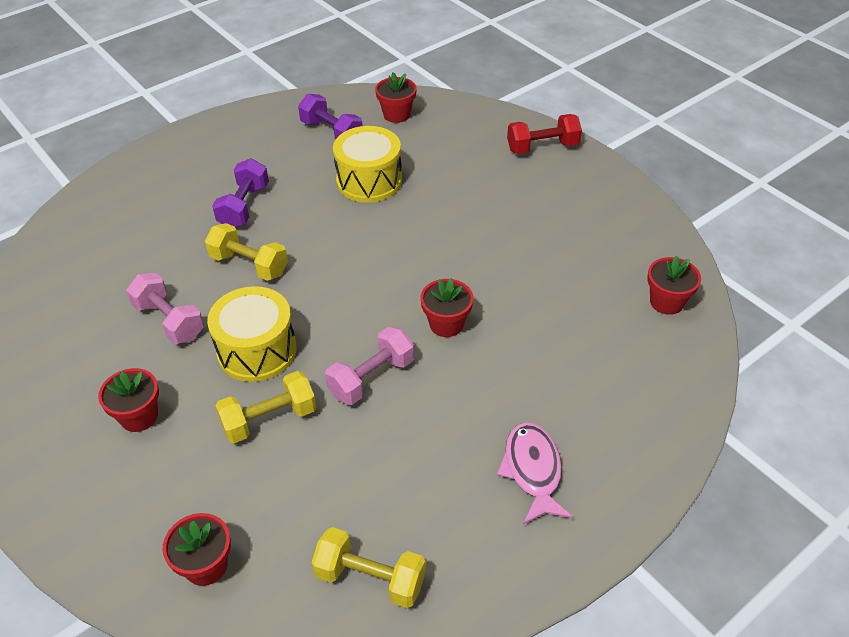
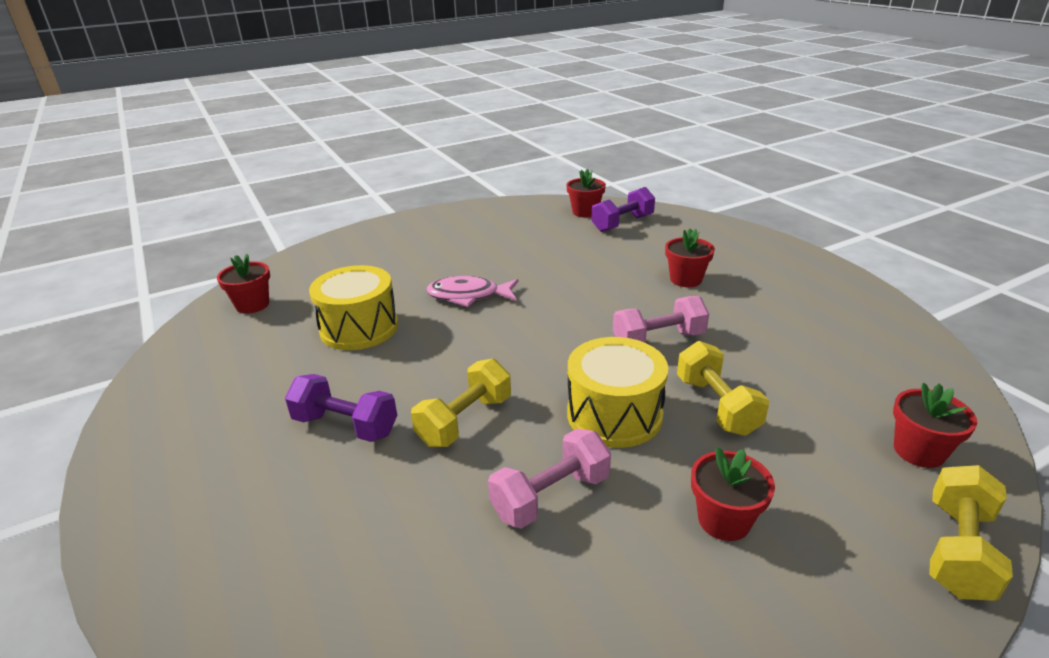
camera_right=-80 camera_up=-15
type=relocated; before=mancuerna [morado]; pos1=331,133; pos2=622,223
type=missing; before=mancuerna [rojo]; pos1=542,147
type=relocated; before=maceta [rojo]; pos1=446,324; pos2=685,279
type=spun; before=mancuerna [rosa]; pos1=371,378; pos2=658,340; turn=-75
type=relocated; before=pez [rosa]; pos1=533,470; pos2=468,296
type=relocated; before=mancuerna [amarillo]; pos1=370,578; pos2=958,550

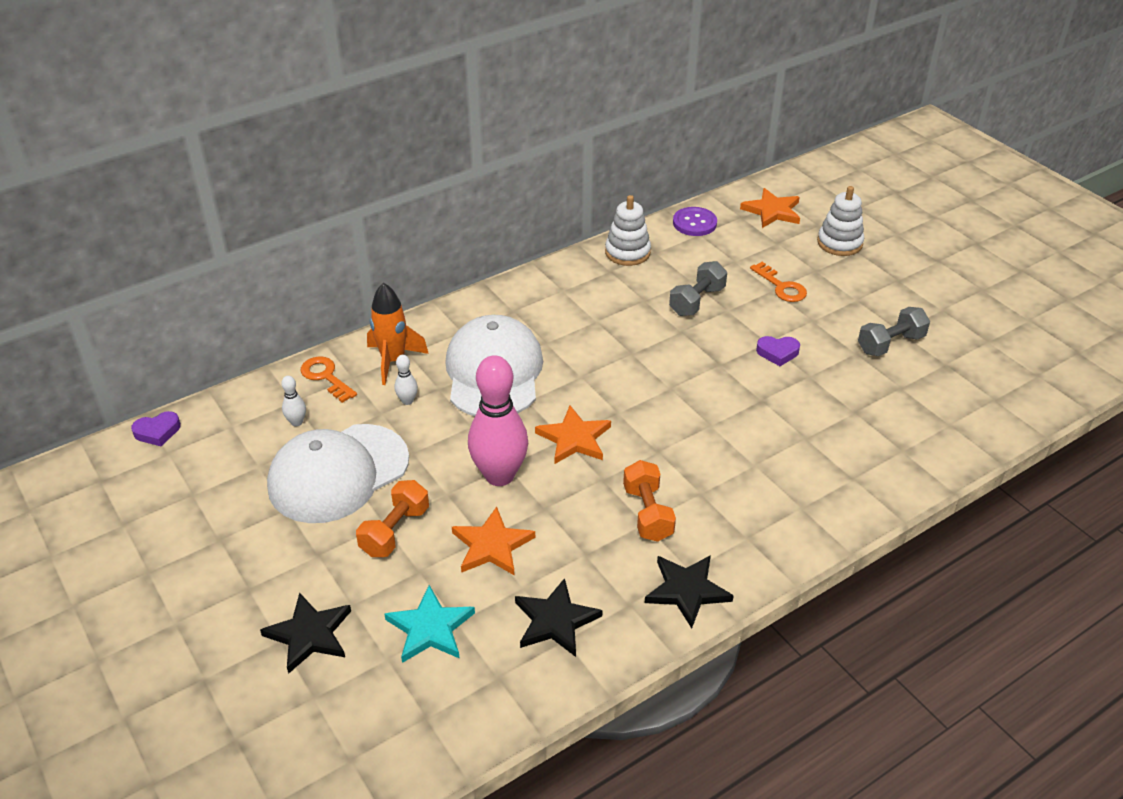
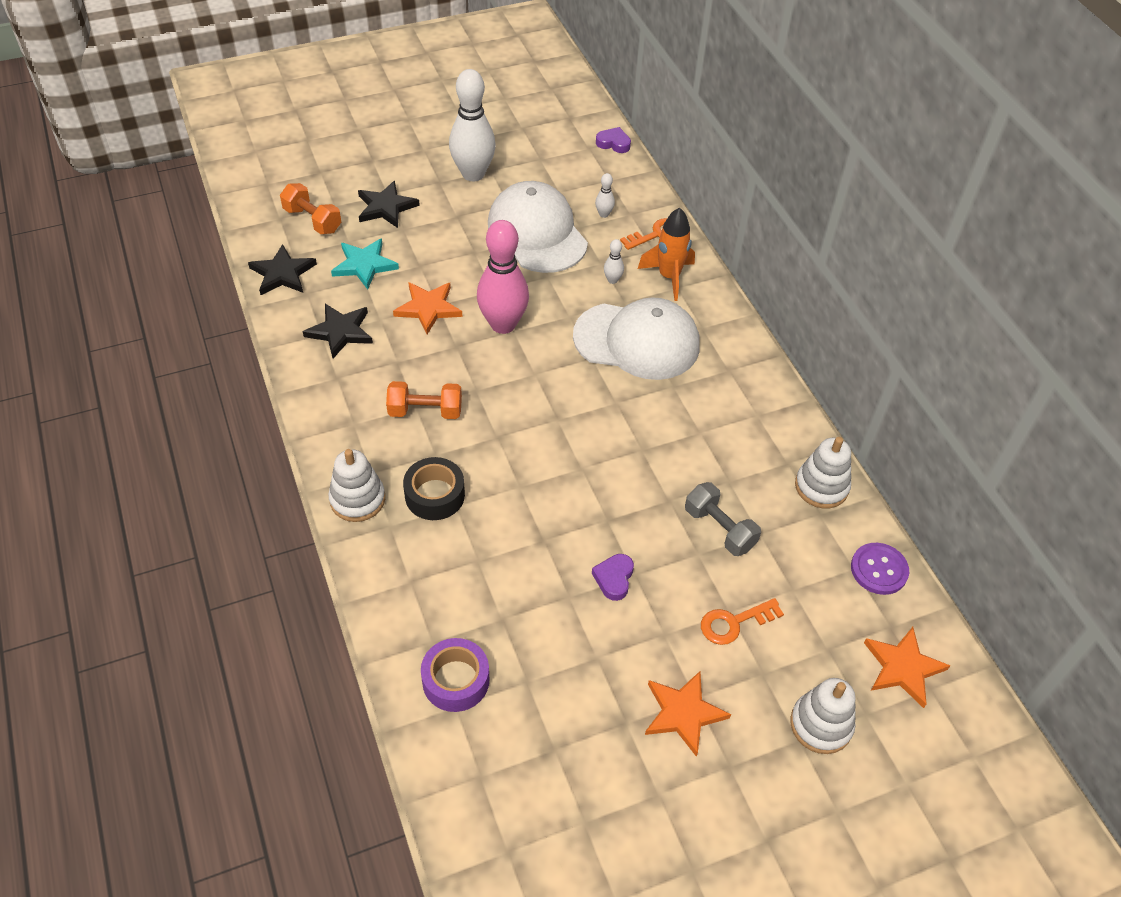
camera_right=100 camera_up=10
type=missing; before=mancuerna [gris]; pos1=890,344
type=relocated; before=estrella [naranja]; pos1=574,438; pos2=683,713
type=spun; before=corazón [morado]; pos1=157,432; pos2=613,143; turn=120
type=relocated; before=mancuerna [naranja]; pos1=395,531; pos2=312,220
type=relocated; before=estrella [negro]; pos1=687,591; pos2=282,273
type=appeared; after=bolo [blanco]; pos2=473,174
type=appeared; after=juguete apilable [blanco]; pos2=357,499
type=appeared; after=cinta adhesiva [negro]; pos2=435,495
type=appeared; after=cinta adhesiva [morado]; pos2=456,680

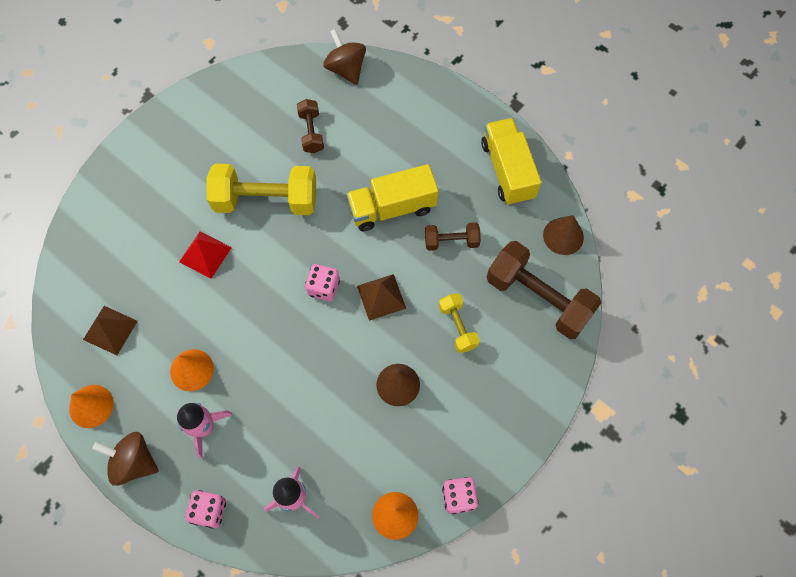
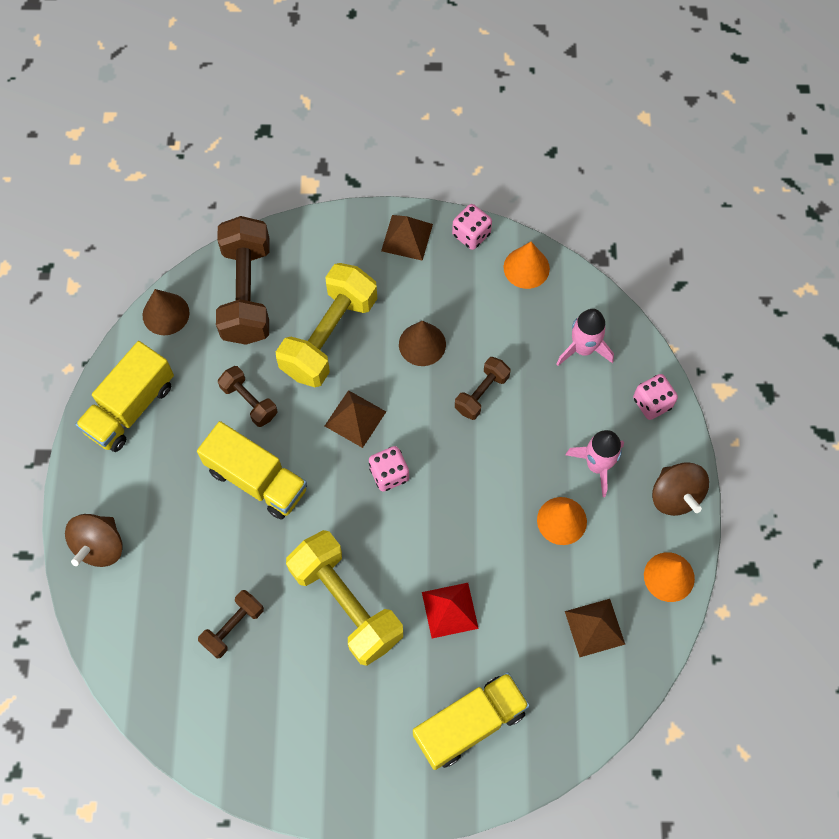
camera_right=-130 camera_up=0
type=relocated; before=peonza [marrón]; pos1=346,69; pos2=100,546
type=size; before=mancuerna [amarillo]; pos1=457,327; pos2=329,336; scale=1.94
type=appeared; after=pirámide [marrón]; pos2=407,237
type=appeared; after=mancuerna [marrón]; pos2=481,393
type=appeared; after=camión [amarillo]; pos2=469,724

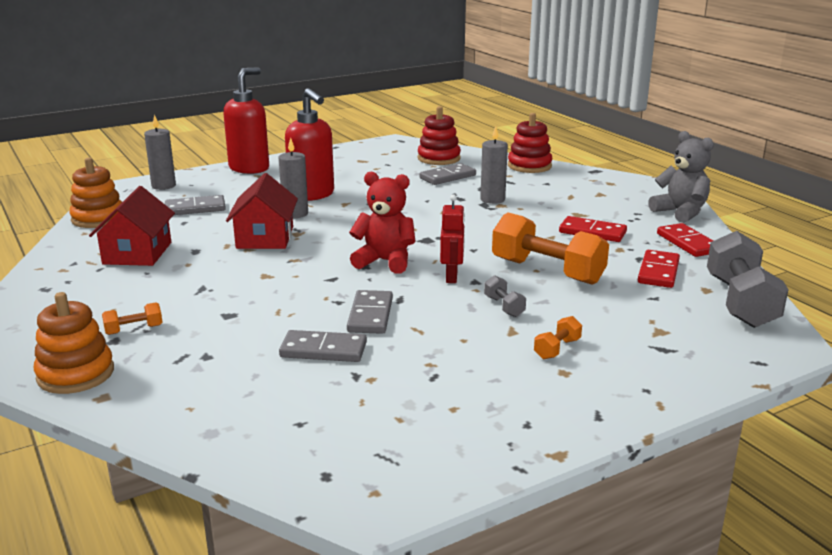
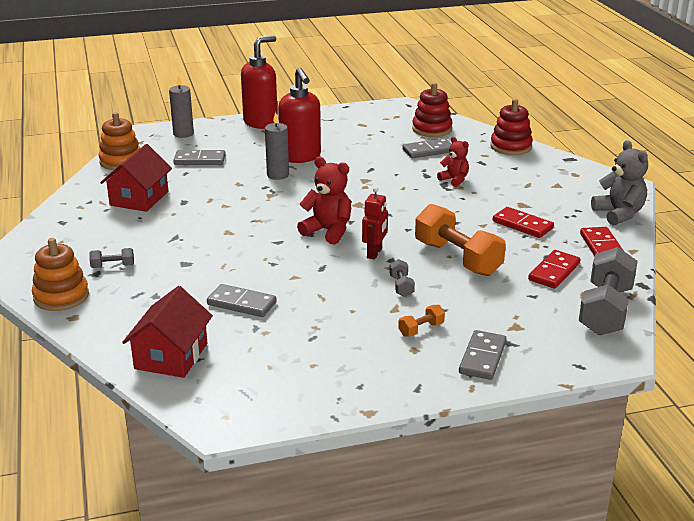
camera_right=15 camera_up=5
type=exchanged; before=vela [gris]; after=osito [rojo]; pos1=492,199; pos2=454,180
type=relocated; before=casa [rojo]; pos1=265,237; pos2=171,356
type=relocated; before=ficha de dominó [gris]; pos1=370,315; pos2=482,357
type=colour; before=mancuerna [naranja]; after=mancuerna [gris]; pos1=134,330; pos2=113,266

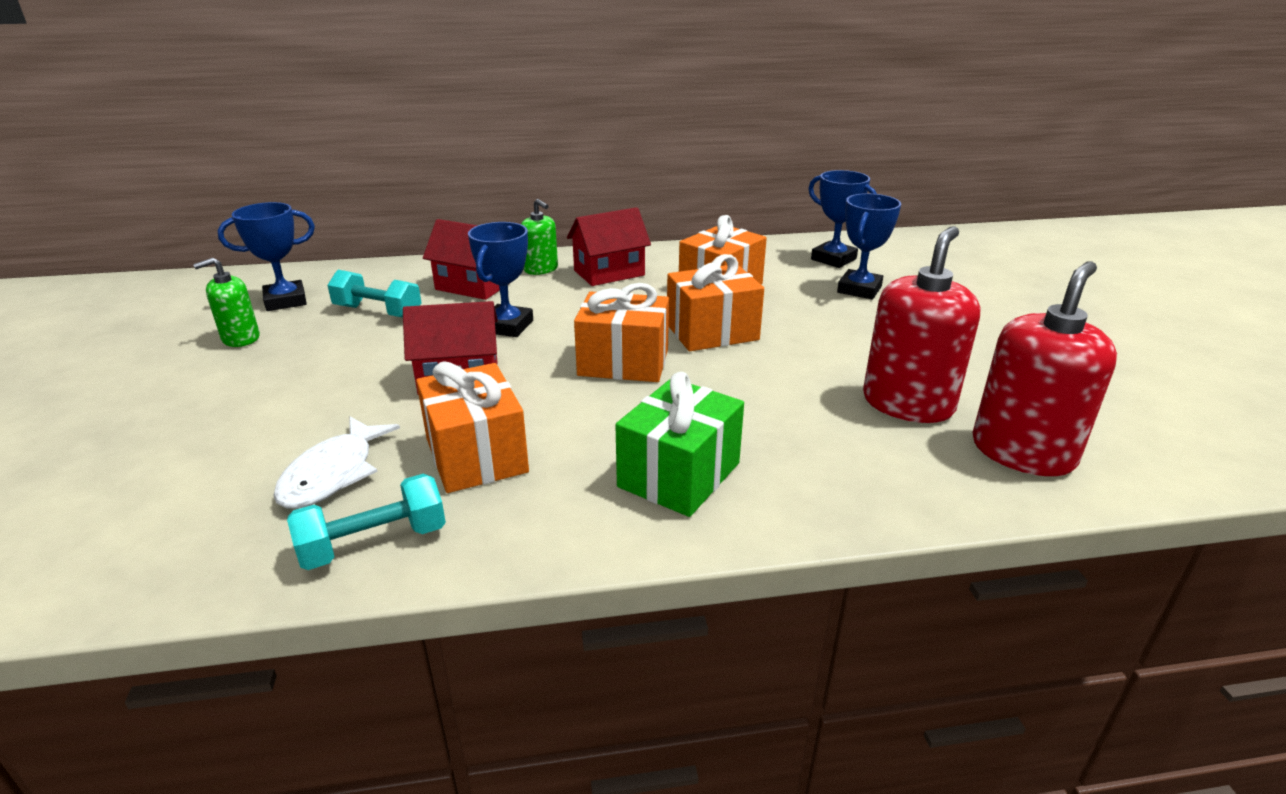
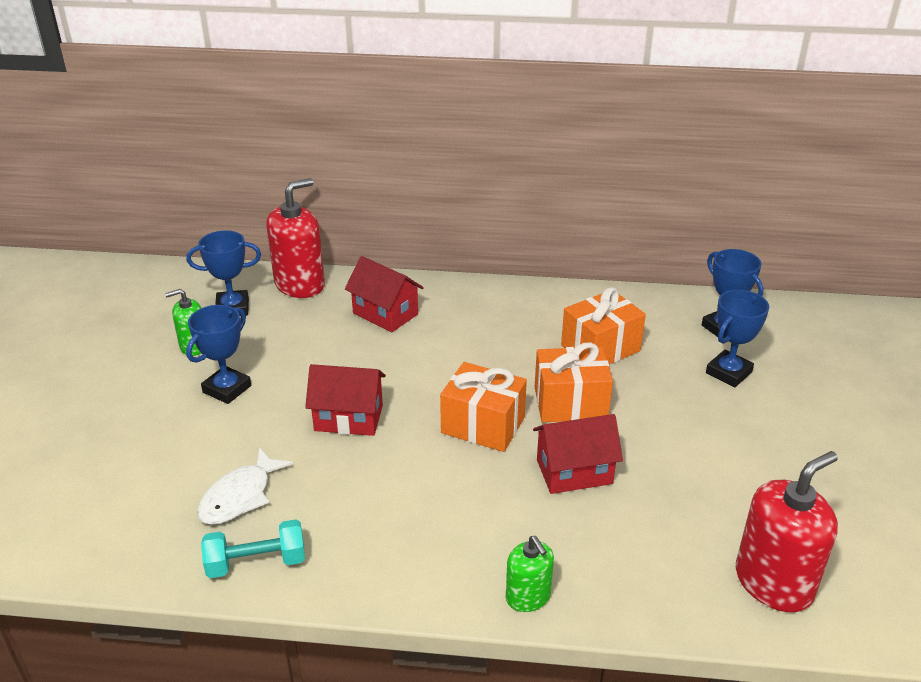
camera_right=15 camera_up=5
type=relocated; before=dispensador de jabón [verde]; pos1=541,269; pos2=528,597
type=relocated; before=casa [rojo]; pos1=609,273; pos2=574,472
type=relocated; before=trofeo [azul]; pos1=507,326; pos2=227,389
type=relocated; before=dispensador de jabón [rojo]; pos1=907,404; pos2=300,285
type=missing; before=mancuerna [turquesa]; pos1=378,312
type=missing; before=regalo [naranja]; pos1=476,455
type=missing; before=regalo [verde]; pos1=679,475

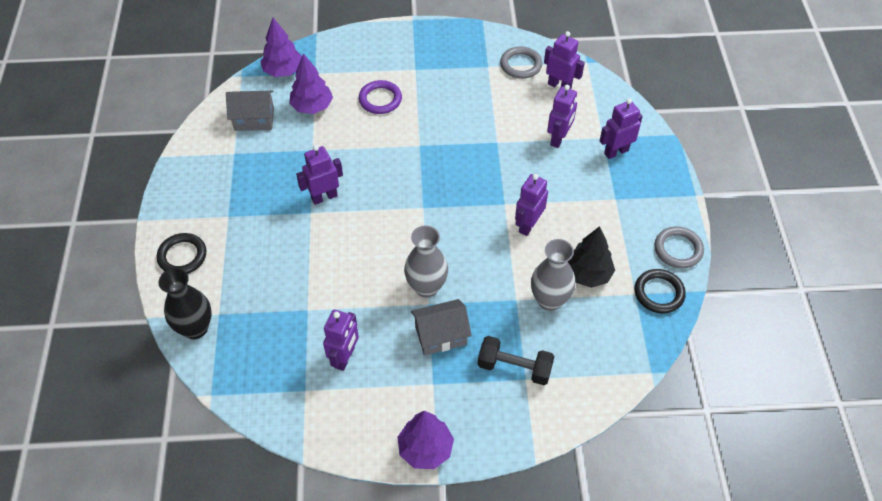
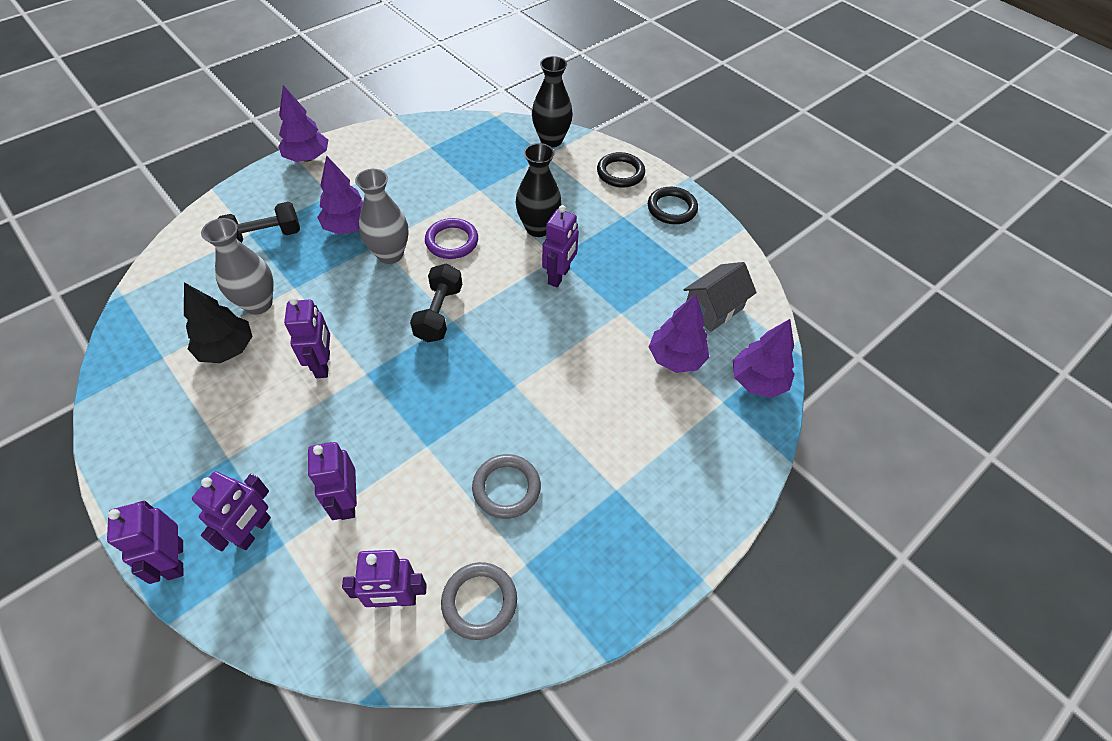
camera_right=140 camera_up=0
type=relocated; before=anillo [morado]; pos1=380,99; pos2=452,241
type=relocated; before=anillo [gris]; pos1=678,249; pos2=506,488
type=relocated; before=anillo [negro]; pos1=659,293; pos2=672,208
type=exchanged; before=casa [gris]; after=árbol [morado]; pos1=441,335; pos2=348,227
type=relocated; before=robot [morado]; pos1=345,357; pos2=175,559
type=appeared; after=florero [negro]; pos2=538,228
type=appeared; after=mancuerna [negro]; pos2=439,313

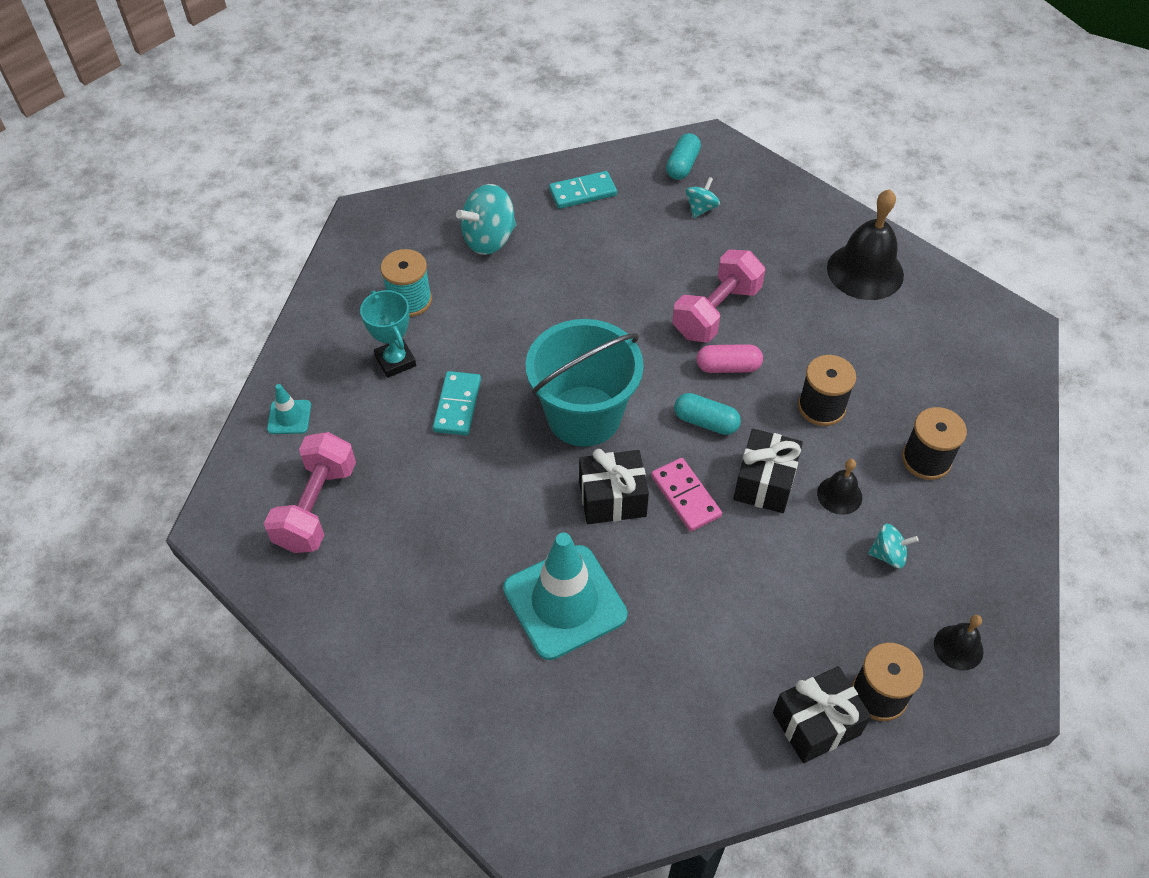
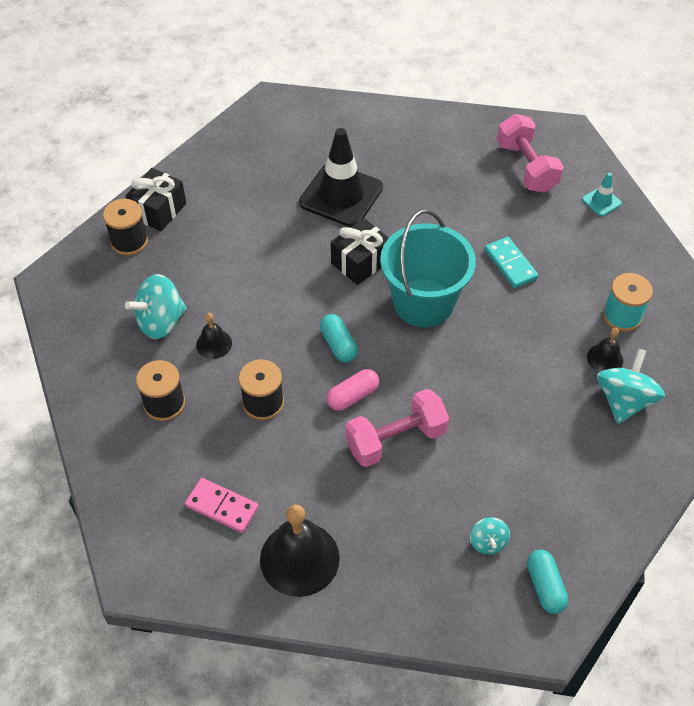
camera_right=145 camera_up=0
type=missing; before=ficha de dominó [turquesa]; pos1=583,192
type=spun; before=mancuerna [rosa]; pos1=716,312; pos2=396,439; turn=60
type=missing; before=trofeo [turquesa]; pos1=395,361
type=spun; before=cápsula [turquesa]; pos1=706,422; pos2=338,345; turn=75
type=missing; before=regalo [negro]; pos1=765,482
type=relocated; before=ficha de dominó [rosa]; pos1=685,496; pos2=222,506
type=size; before=peonza [turquesa]; pos1=888,555; pos2=161,322; scale=1.83
type=colour; before=cono de tráfico [turquesa]; after=cono de tráfico [negro]; pos1=564,602; pos2=341,195
type=relocated; before=campana [negro]; pos1=958,647; pos2=605,358

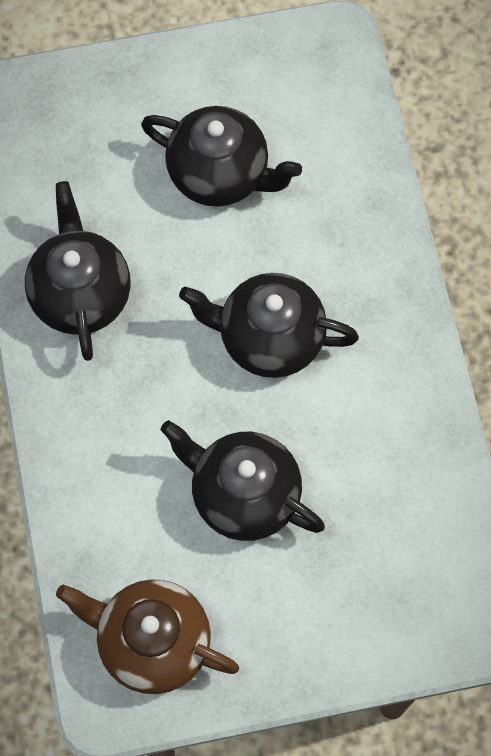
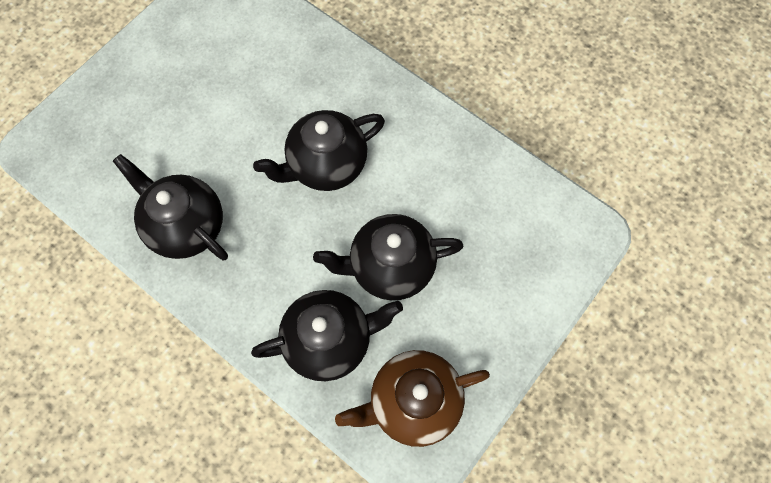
camera_right=-40 camera_up=0
type=relocated; before=tetera [negro]; pos1=220,174; pos2=330,340

